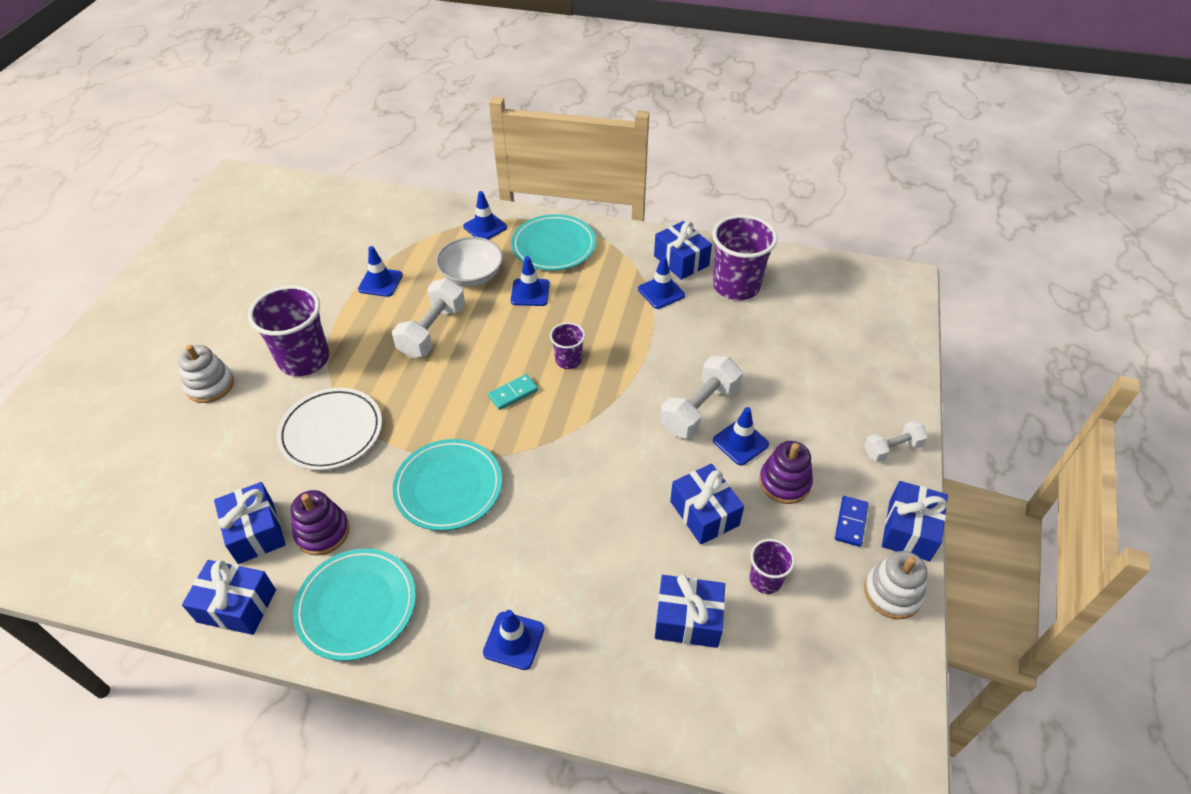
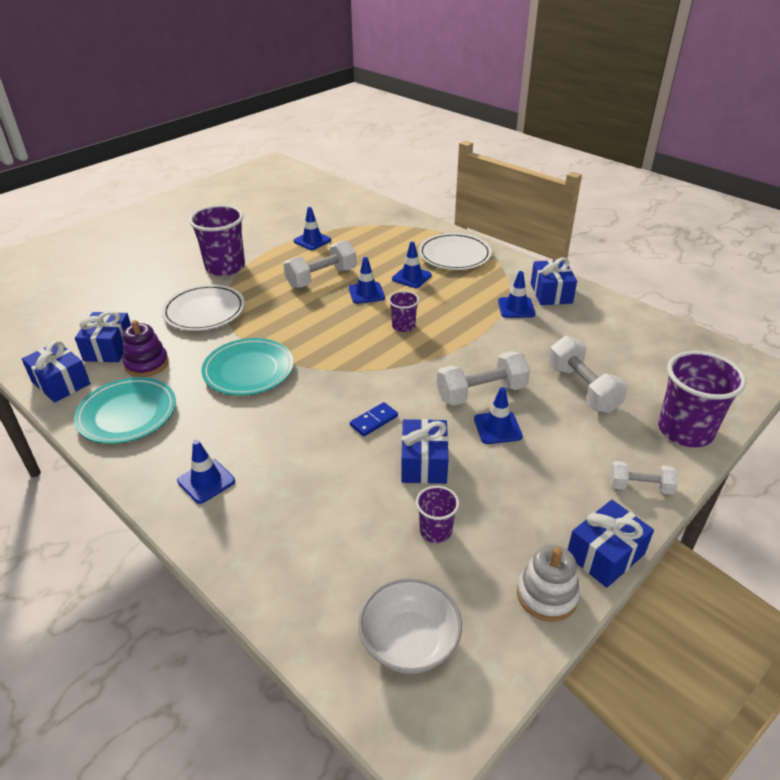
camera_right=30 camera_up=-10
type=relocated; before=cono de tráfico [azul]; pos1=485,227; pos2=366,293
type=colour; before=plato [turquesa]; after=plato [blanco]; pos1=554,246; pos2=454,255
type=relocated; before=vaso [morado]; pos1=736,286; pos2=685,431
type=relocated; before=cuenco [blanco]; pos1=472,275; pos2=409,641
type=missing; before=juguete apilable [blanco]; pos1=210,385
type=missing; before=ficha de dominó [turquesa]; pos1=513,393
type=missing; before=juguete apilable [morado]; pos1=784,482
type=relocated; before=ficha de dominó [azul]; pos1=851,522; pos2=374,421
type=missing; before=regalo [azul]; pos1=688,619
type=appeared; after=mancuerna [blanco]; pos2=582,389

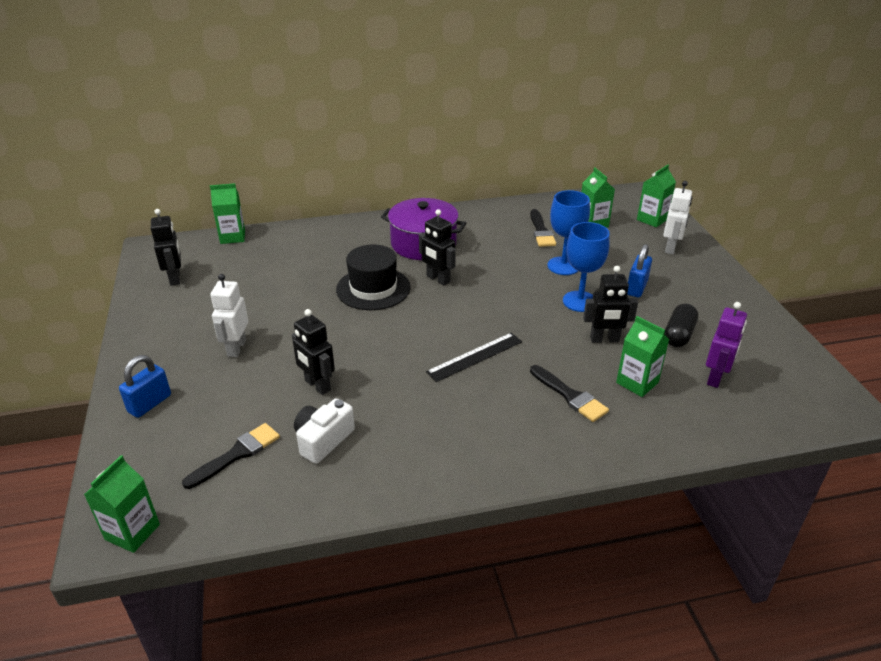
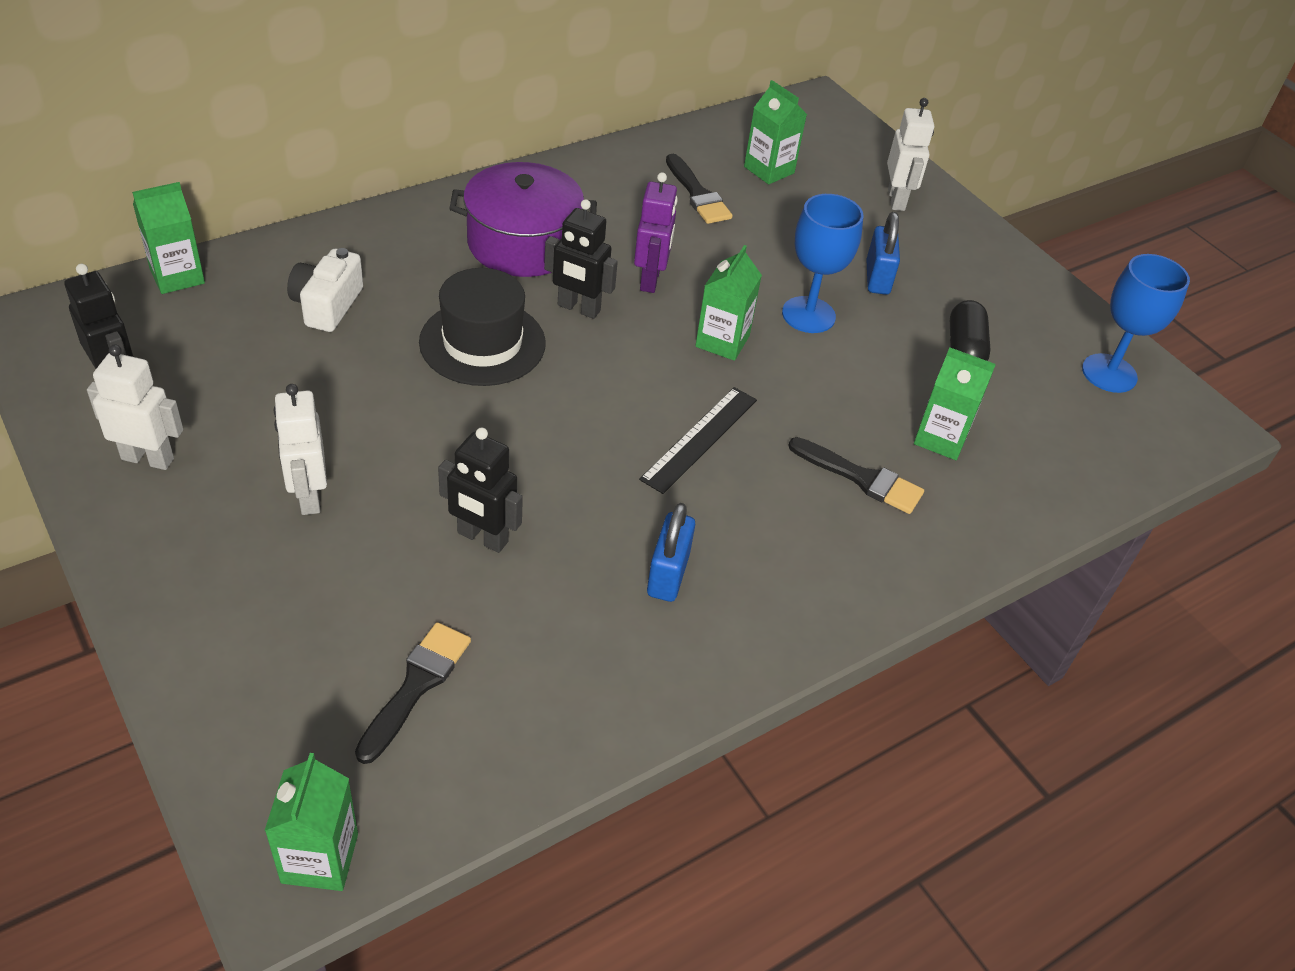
camera_right=-25 camera_up=10
type=relocated; before=cartón de leche [verde]; pos1=652,219; pos2=722,341
type=relocated; before=copa [azul]; pos1=563,266; pos2=1109,373
type=missing; before=robot [negro]; pos1=604,340
type=relocated; before=robot [morado]; pos1=715,378; pos2=650,280
type=relocated; before=candado [azul]; pos1=150,404; pos2=668,575
type=relocated; before=cámara [blanco]; pos1=323,440; pos2=327,305
type=appeared; after=robot [blanco]; pos2=148,458

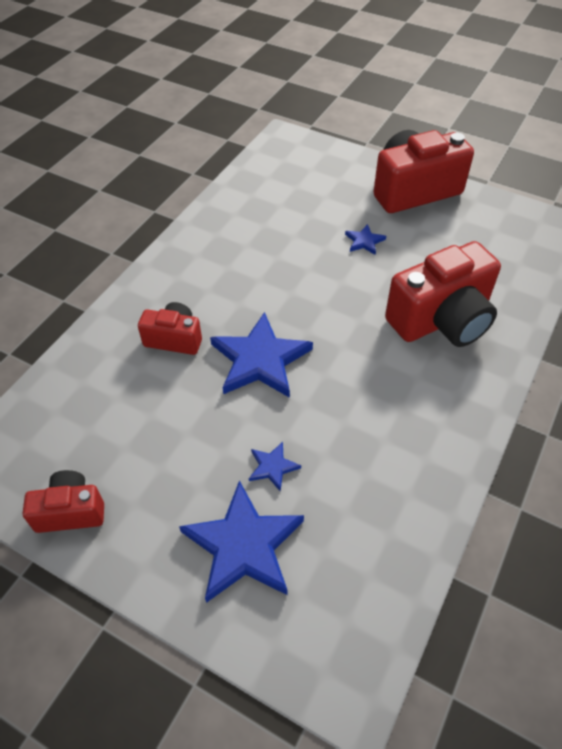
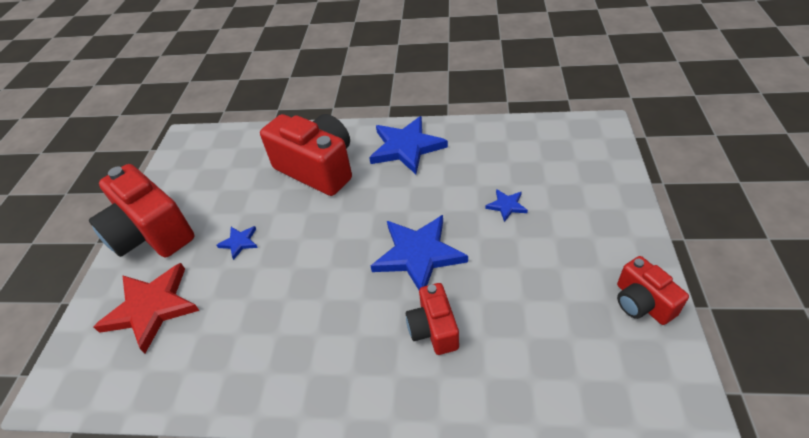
camera_right=-110 camera_up=-5
type=relocated; before=estrella [azul]; pos1=243,545; pos2=406,147
type=appeared; after=estrella [rojo]; pos2=151,307

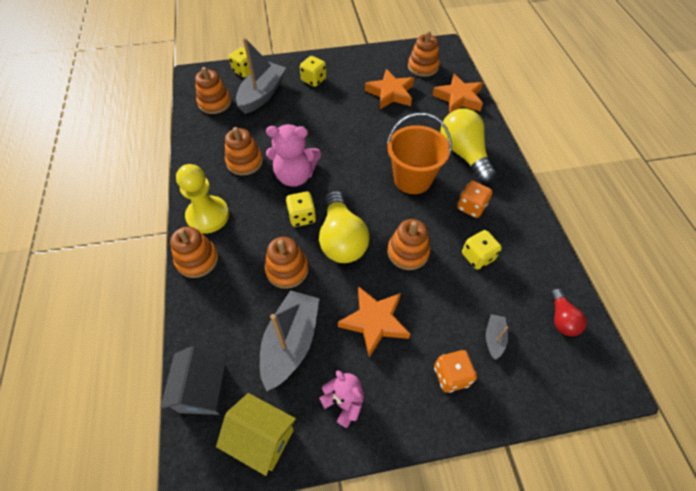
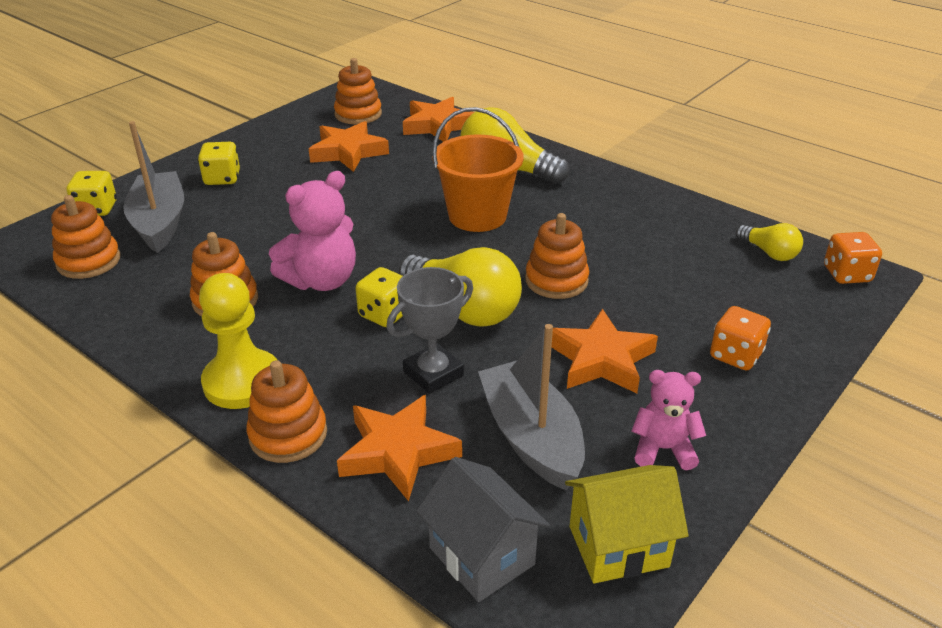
camera_right=-40 camera_up=-20
type=relocated; before=dado [naranja]; pos1=471,207; pos2=846,274
type=missing; before=dado [amarillo]; pos1=477,257
type=exchanged; before=juguete apilable [naranja]; after=trofeo [gris]; pos1=287,270; pos2=433,373
type=colour; before=bombilla [rojo]; after=bombilla [amarillo]; pos1=561,318; pos2=769,253
type=missing; before=barco [gris]; pos1=494,338
type=appeared; after=estrella [naranja]; pos2=398,452

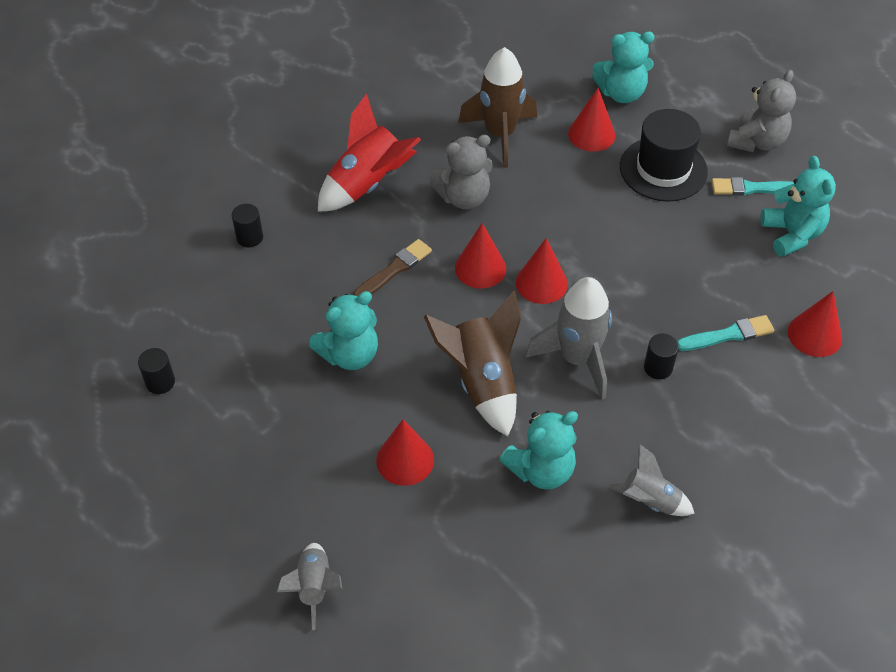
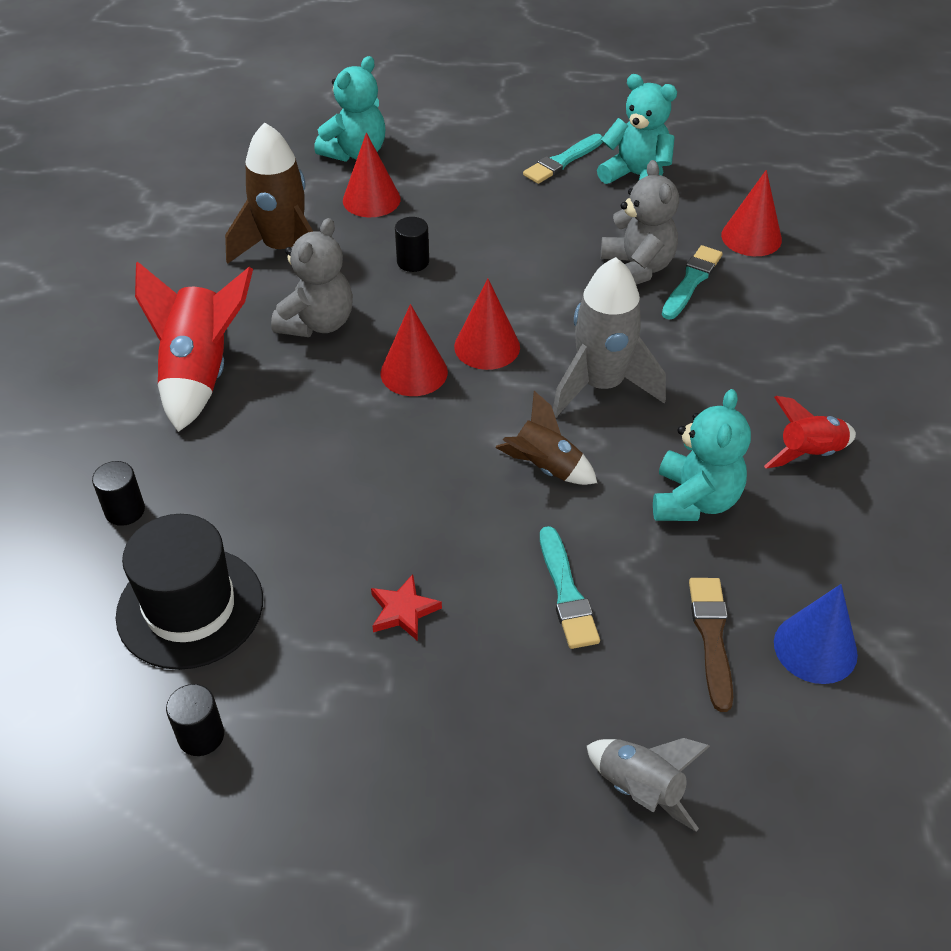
camera_right=-45 camera_up=-5
type=relocated; before=osito [gris]; pos1=756,141; pos2=636,268
type=relocated; before=sombrero [negro]; pos1=663,169; pos2=190,607
type=relocated; before=pincel [marrón]; pos1=394,269; pos2=711,637
type=missing; before=osito [turquesa]; pos1=349,354
type=size; before=cohete [marrón]; pos1=482,382; pos2=545,468; scale=0.59
type=relocated; before=cilindro [negro]; pos1=658,367; pos2=413,262
type=exchanged; before=cono [rojo]; after=pincel [turquesa]; pos1=405,460; pos2=566,593
type=colour; before=cohete [gris]; after=cohete [rojo]; pos1=649,501; pos2=809,454
type=appeared; after=estrella [rojo]; pos2=403,611
type=appeared; after=cono [azul]; pos2=815,648

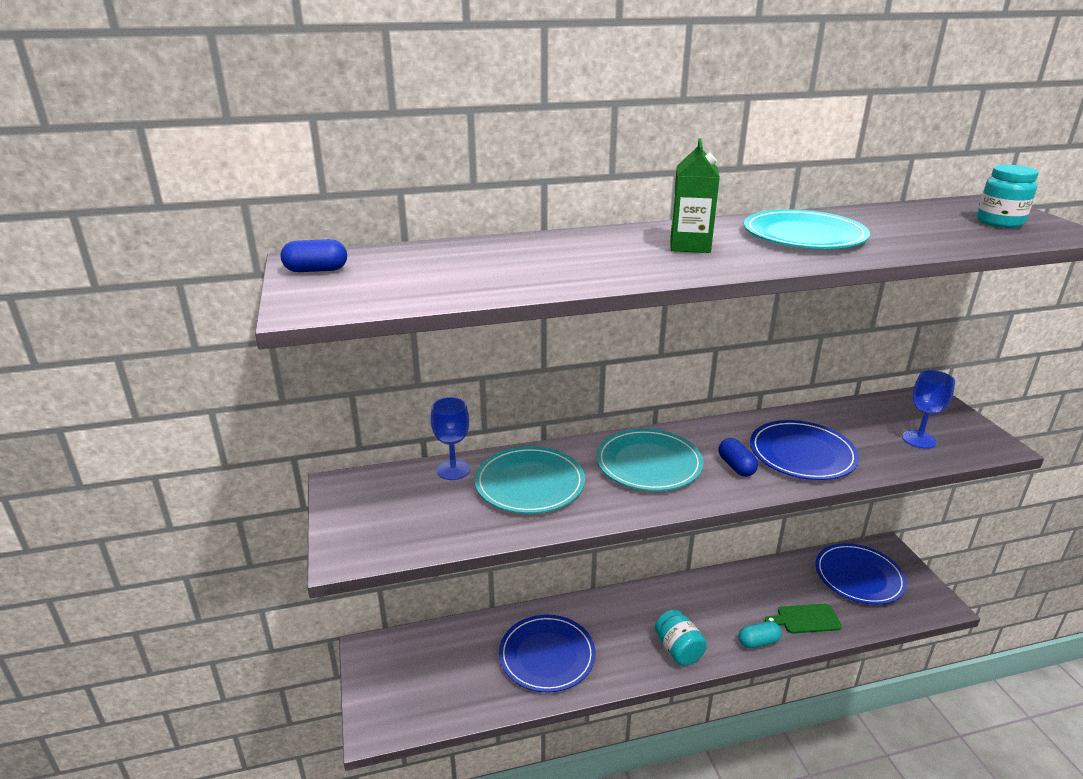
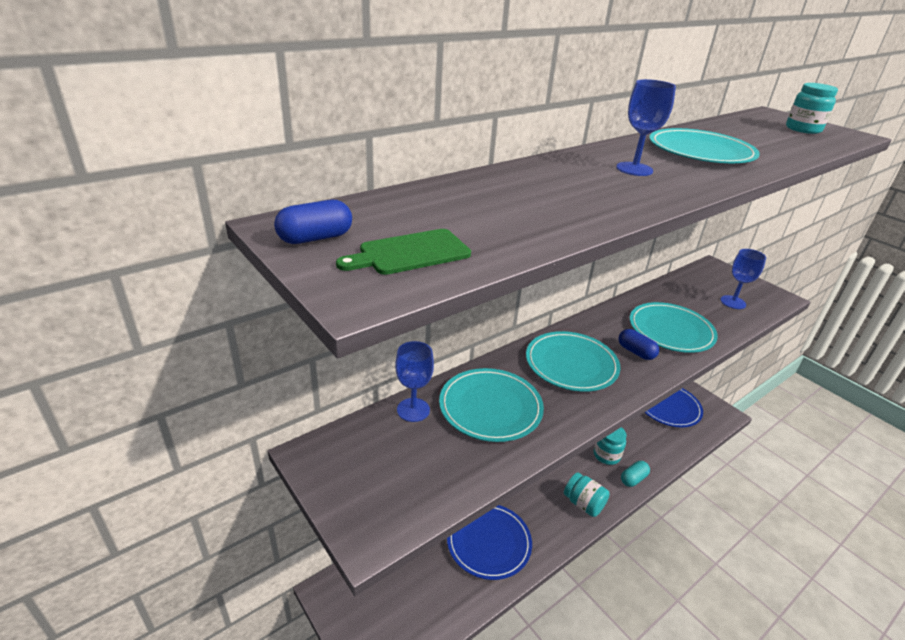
camera_right=-25 camera_up=5
type=exchanged; before=cartón de leche [verde]; after=copa [azul]; pos1=690,246; pos2=634,169
type=colour; before=plato [azul]; after=plato [turquesa]; pos1=802,454; pos2=671,330
type=relocated; before=tabla de cortar [verde]; pos1=805,619; pos2=410,253
type=appeared; after=tarro [turquesa]; pos2=606,455

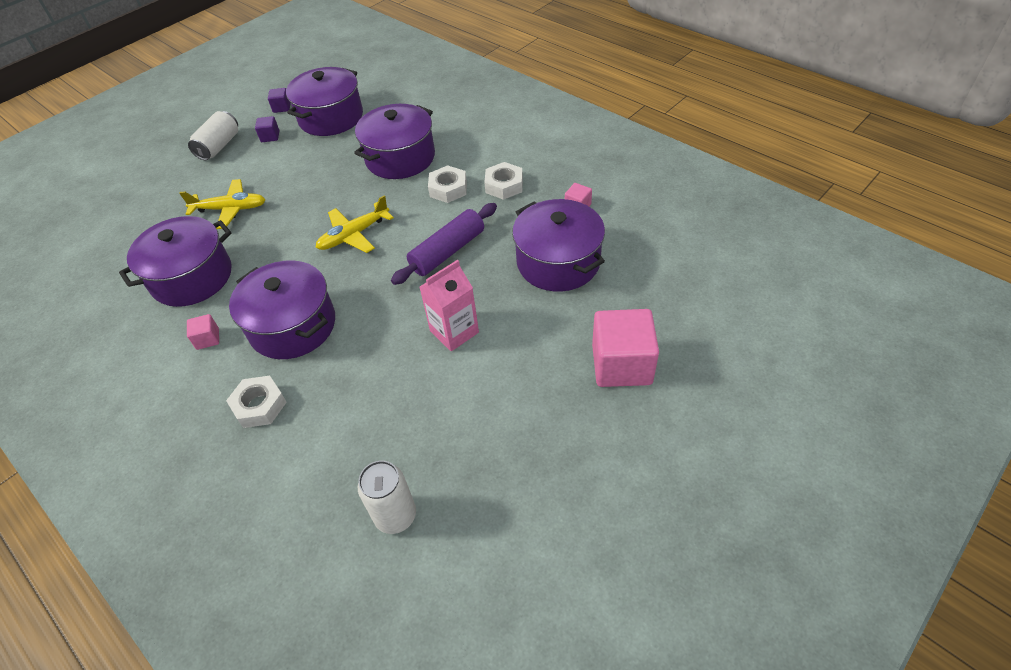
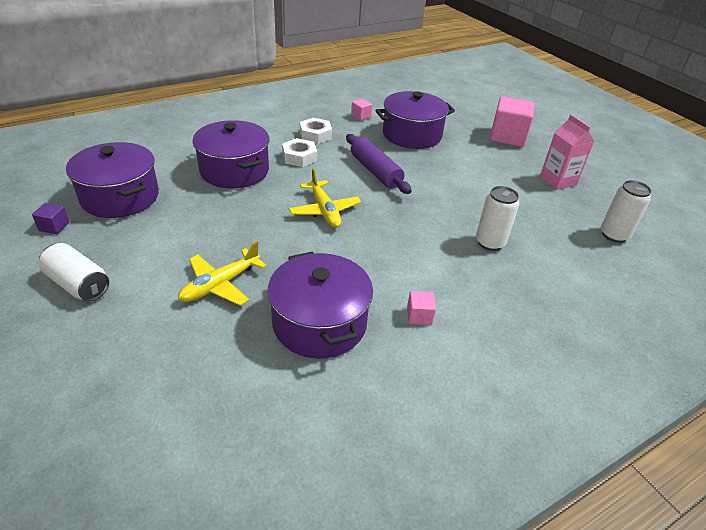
camera_right=-80 camera_up=-10
type=missing; before=cubo [morado]; pos1=270,136
type=spun; before=avión [amarillo]; pos1=230,209; pos2=220,285; turn=-150
type=missing; before=olla [morado]; pos1=293,326
type=relocated; before=cartón de leche [rosa]; pos1=454,332; pos2=558,181
type=missing; before=tuerca [blanco]; pos1=259,406
type=appeared; after=lata [blanco]; pos2=490,243

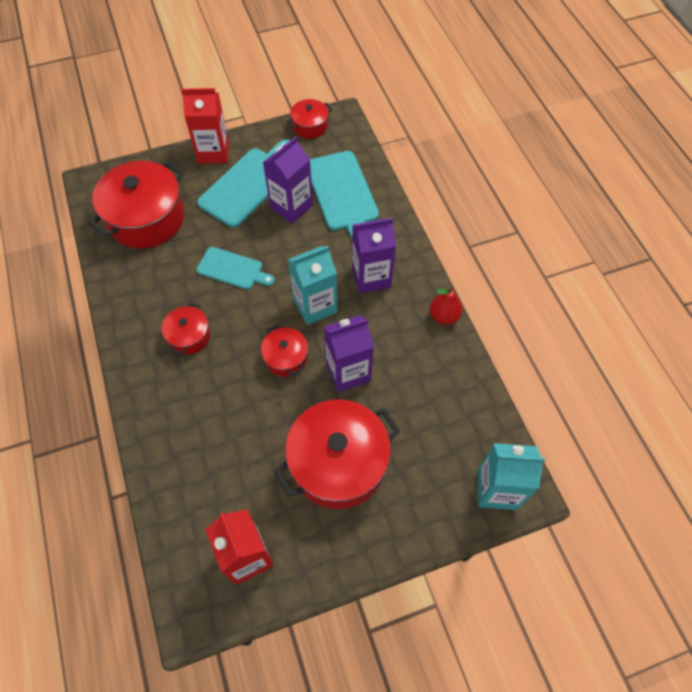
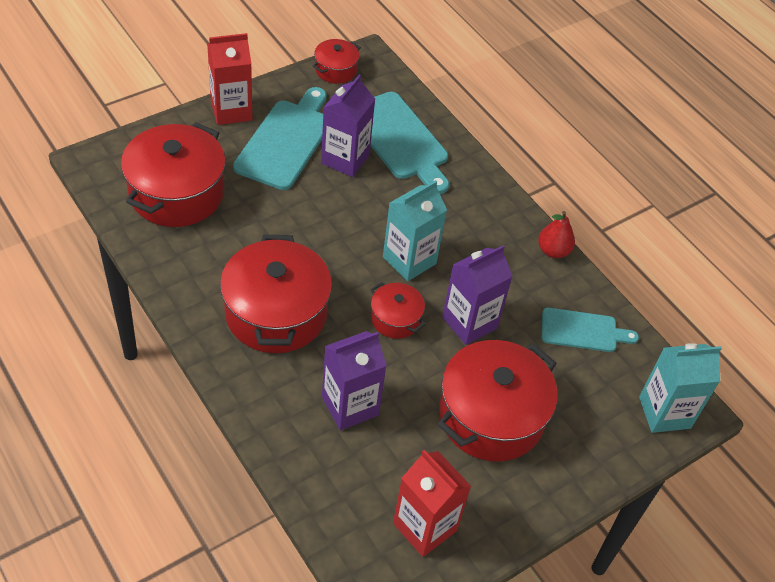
camera_right=-20 camera_up=-10
type=relocated; before=cartón de leche [morado]; pos1=371,277; pos2=350,406
type=relocated; before=tabla de cortar [turquesa]; pos1=233,269; pos2=583,331
type=size; before=olla [rojo]; pos1=189,336; pos2=276,313; scale=2.0

